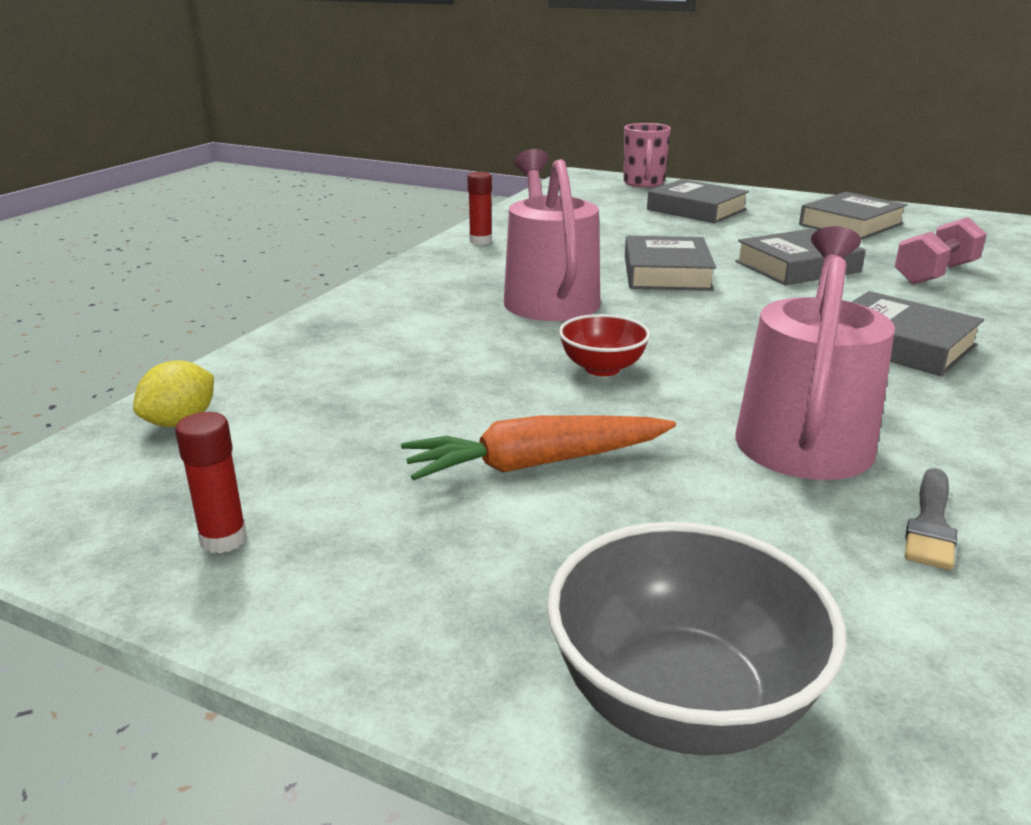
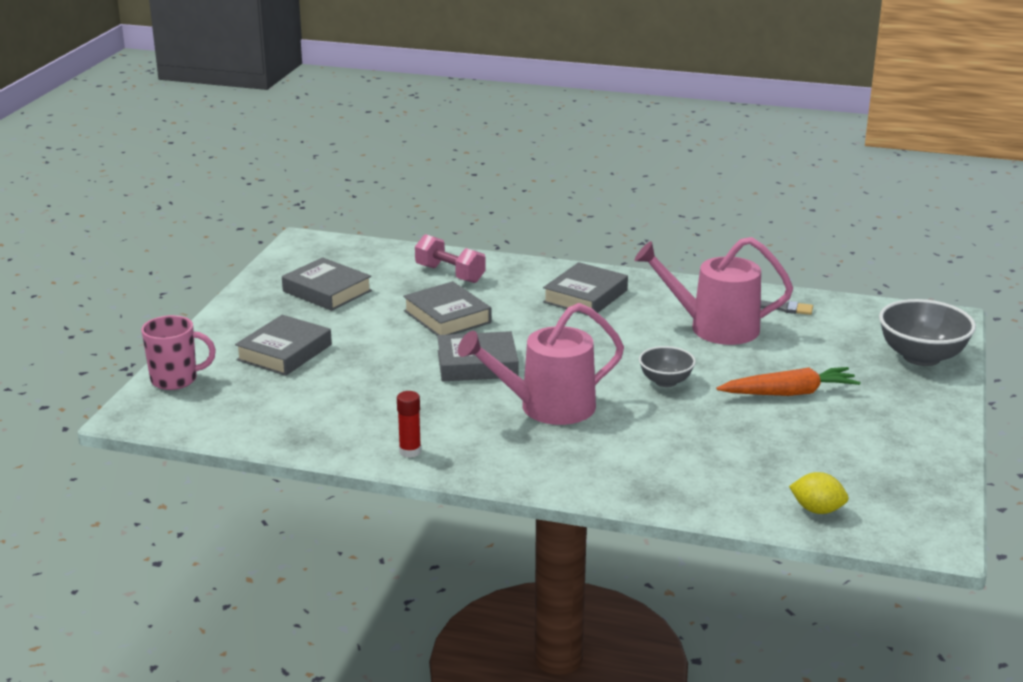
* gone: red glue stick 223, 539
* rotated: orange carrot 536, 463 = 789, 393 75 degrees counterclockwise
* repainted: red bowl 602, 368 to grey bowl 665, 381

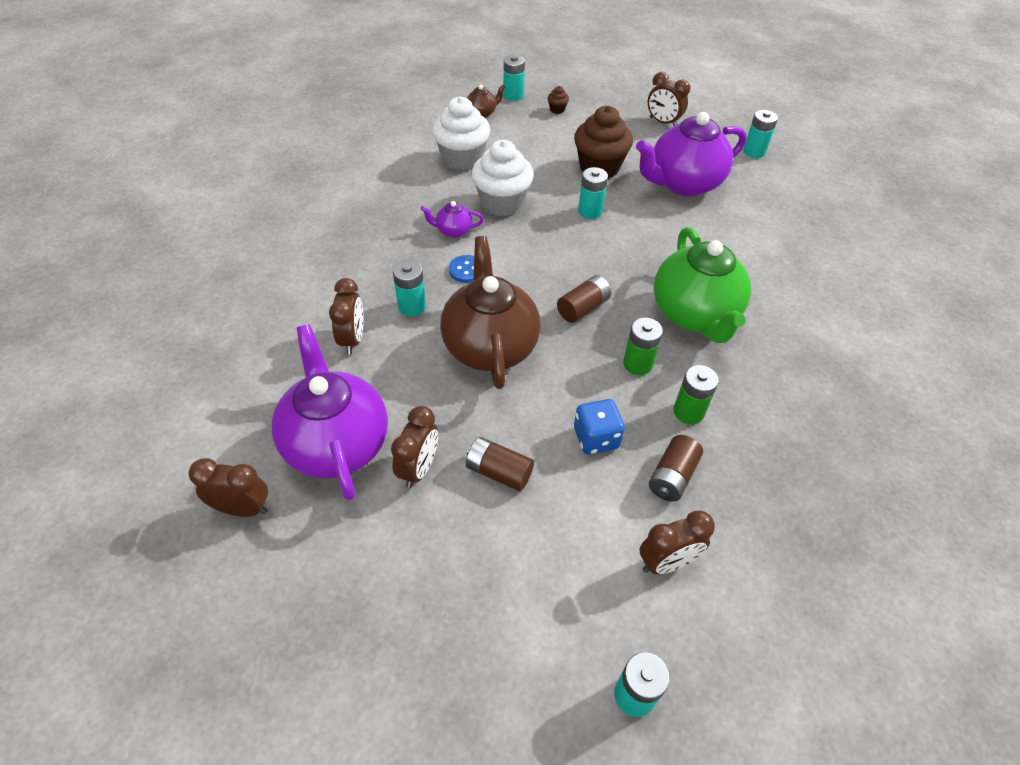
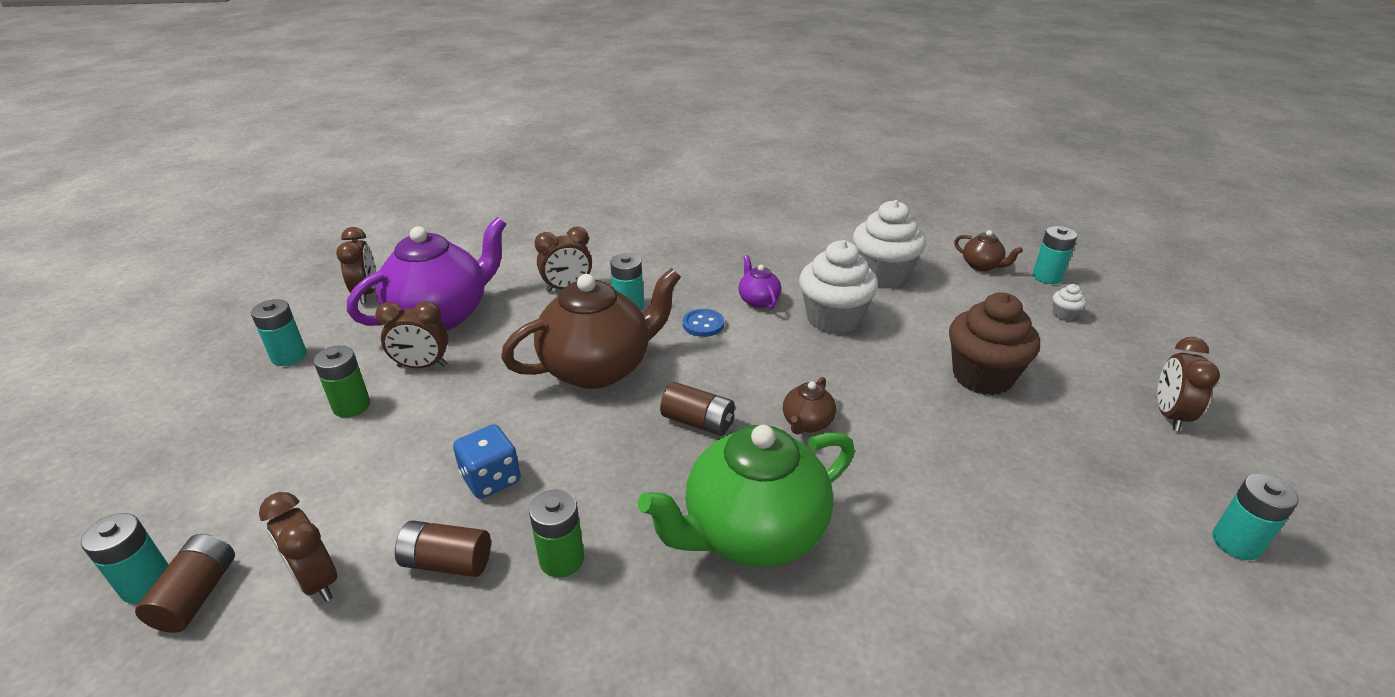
* shifted: brown battery 499, 472 to 197, 595
* repainted: brown cupcake 557, 110 to white cupcake 1064, 315
* shifted: turquoise battery 590, 211 to 289, 356
* shifted: green battery 637, 364 to 351, 406
* gone: purple teapot 683, 184
* new: brown teapot 807, 423

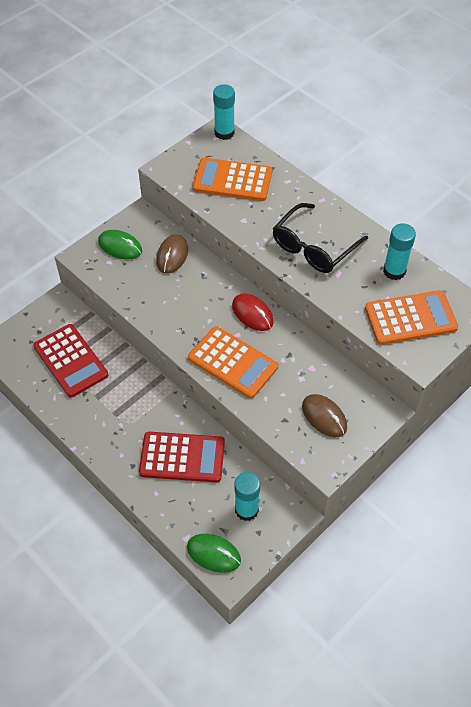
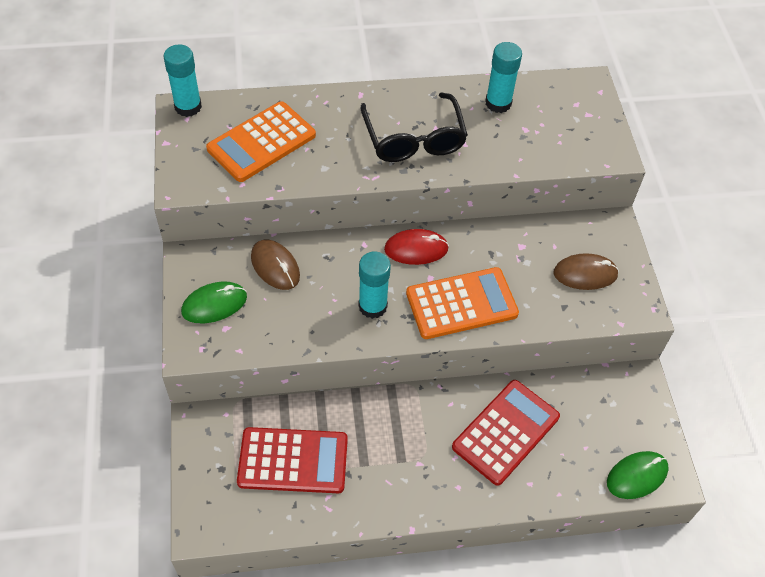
* shifted: turquoise glue stick 246, 510 to 372, 306
* gone: orange calculator 410, 318

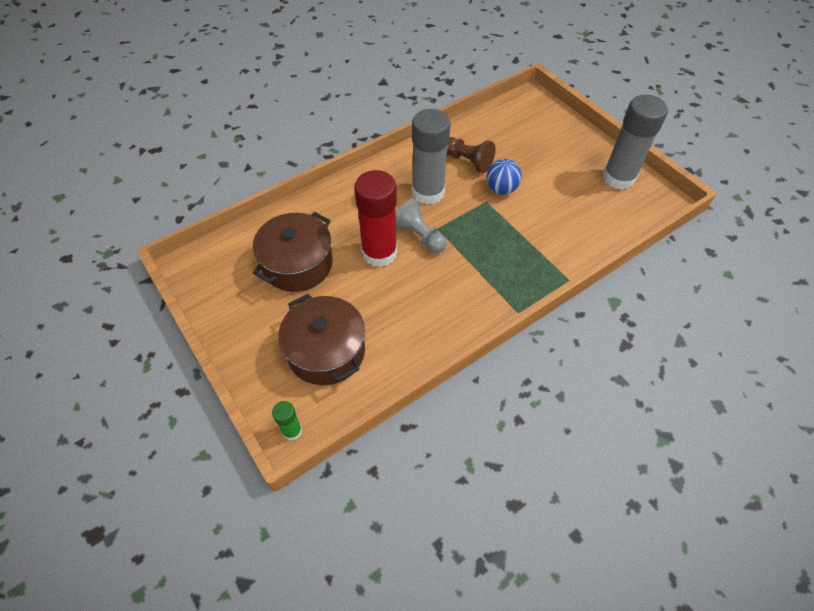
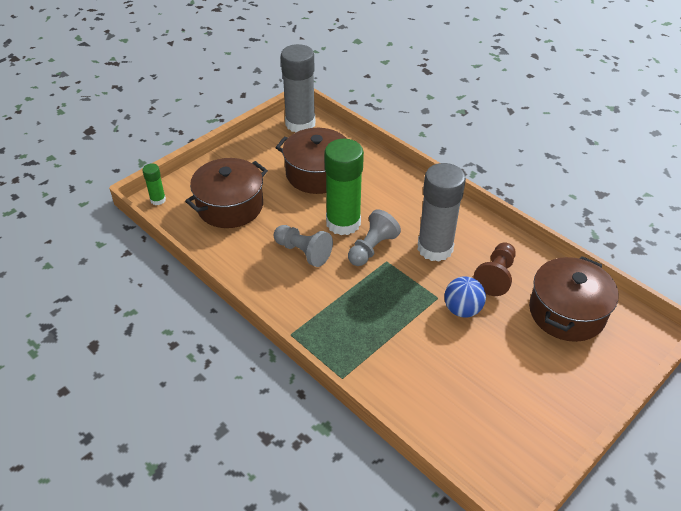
* repainted: red glue stick 379, 252 to green glue stick 343, 223
* shifted: grey glue stick 618, 178 to 300, 124
* new: grey pawn 303, 252
* new: brown pot 567, 312

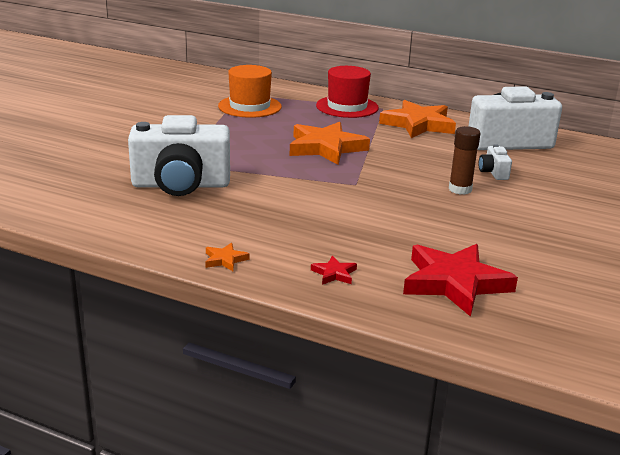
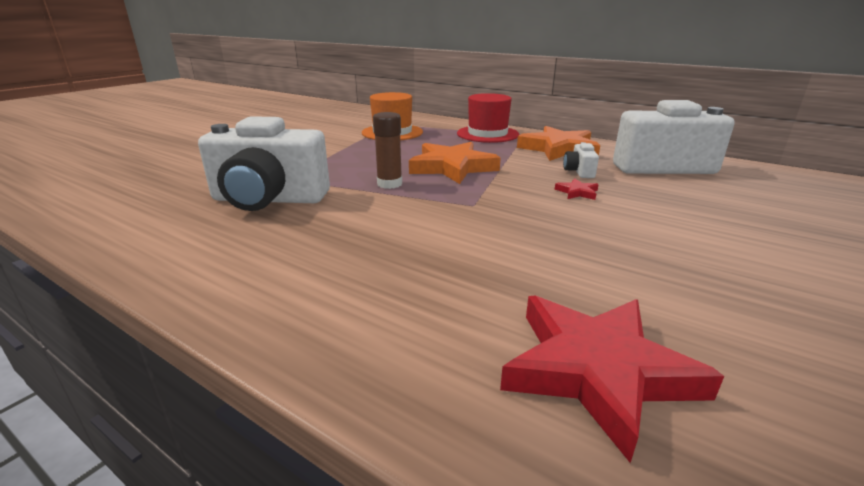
* gone: orange star 225, 260
* shifted: red star 334, 273 to 577, 192
* shifted: brown glue stick 460, 189 to 389, 184
* shifted: white camera 493, 173 to 579, 172

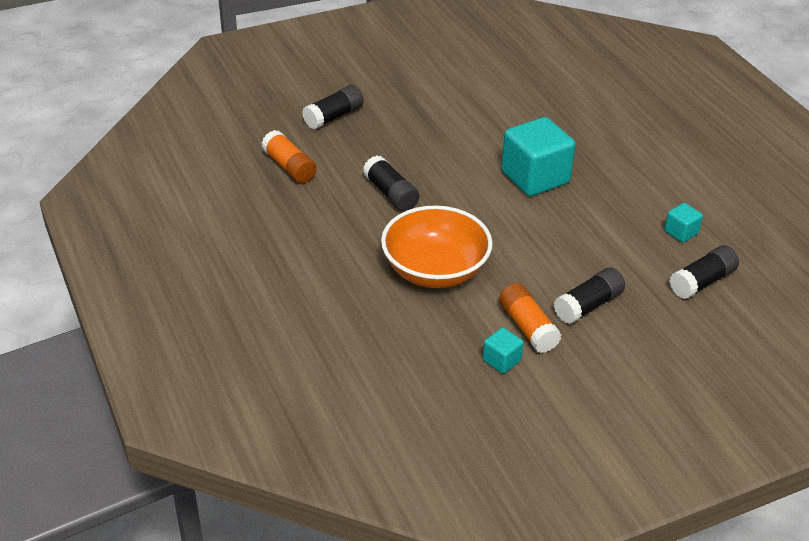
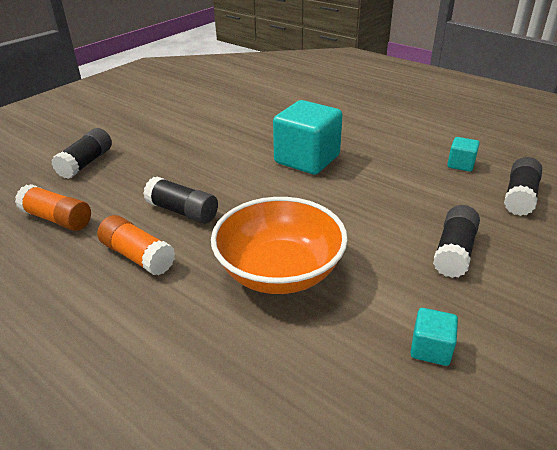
* shifted: orange glue stick 528, 327 to 138, 256

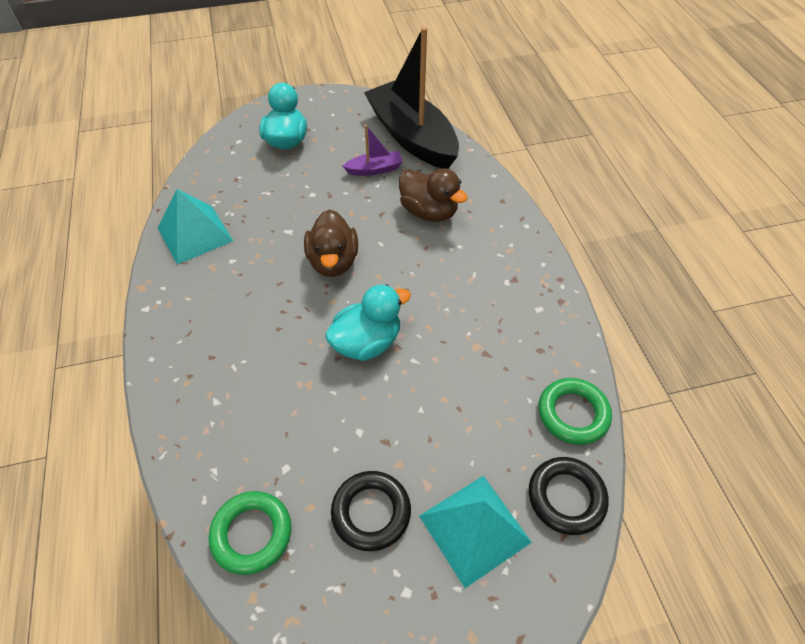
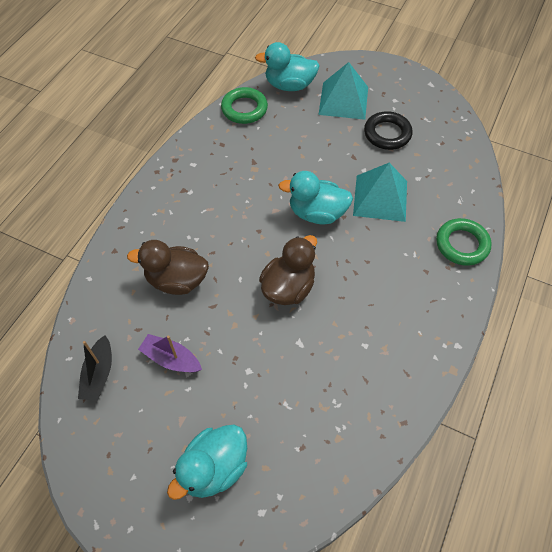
* shifted: turquoise pyramid 195, 234 to 380, 198
* shifted: green ring 252, 534 to 462, 244
* scaled: black boat 412, 137 = 99, 374 x0.43
* rotated: brown duck 429, 212 = 177, 280 75 degrees counterclockwise
* swapped: black ring 566, 497 to turquoise duck 289, 85

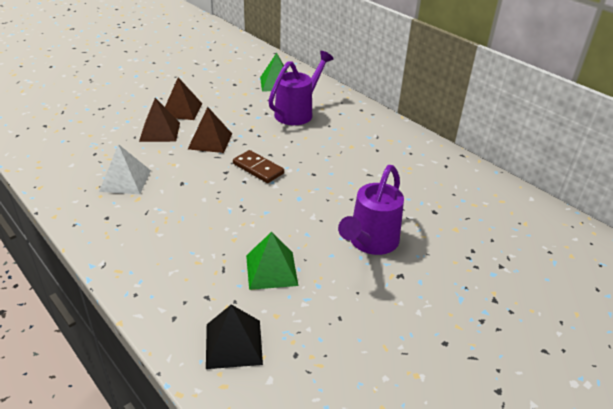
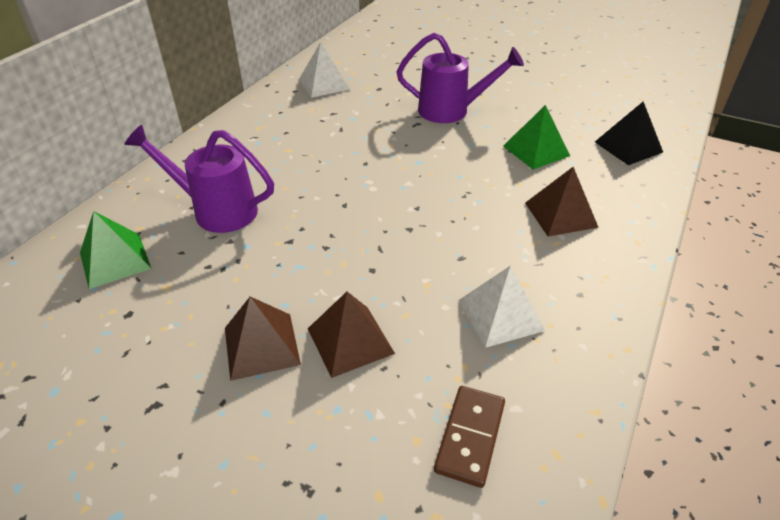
* shifted: brown pyramid 210, 141 to 561, 214
* shifted: brown domino 258, 168 to 470, 437
* new: white pyramid 324, 84

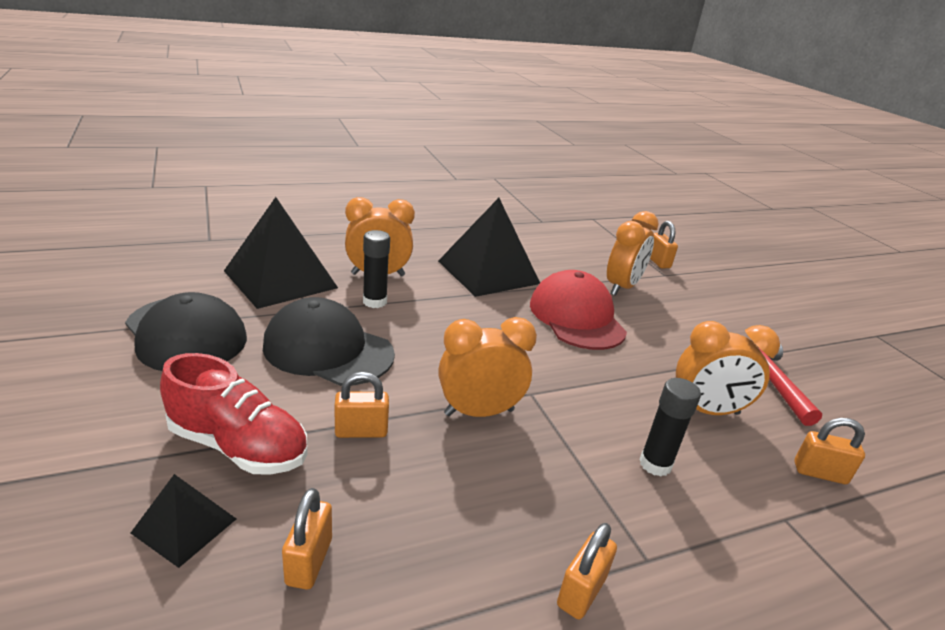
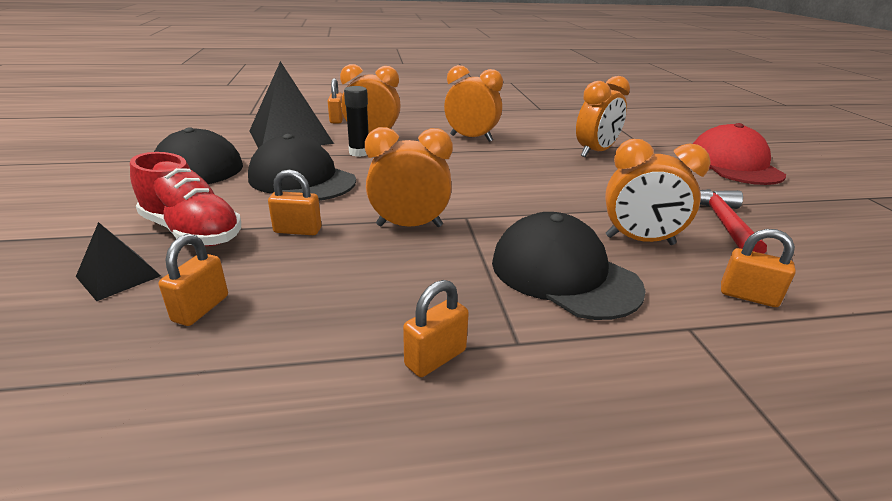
* swapped: black pyramid 488, 272 to orange clock 471, 138
* shifted: red cap 576, 317 to 733, 164
* swapped: black glue stick 655, 464 to black cap 563, 274
* shifted: orange padlock 658, 262 to 337, 119

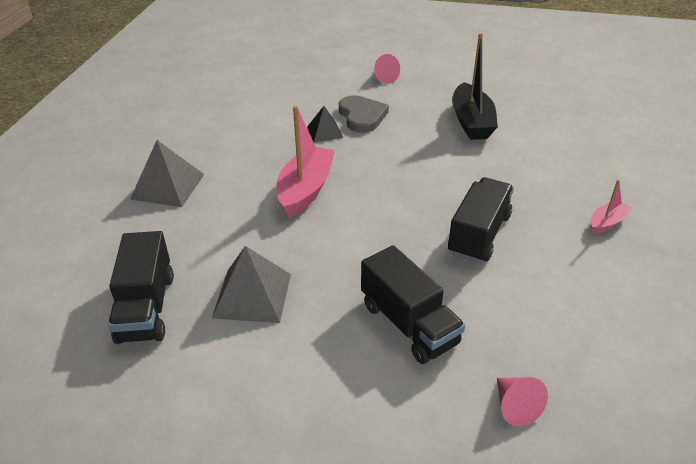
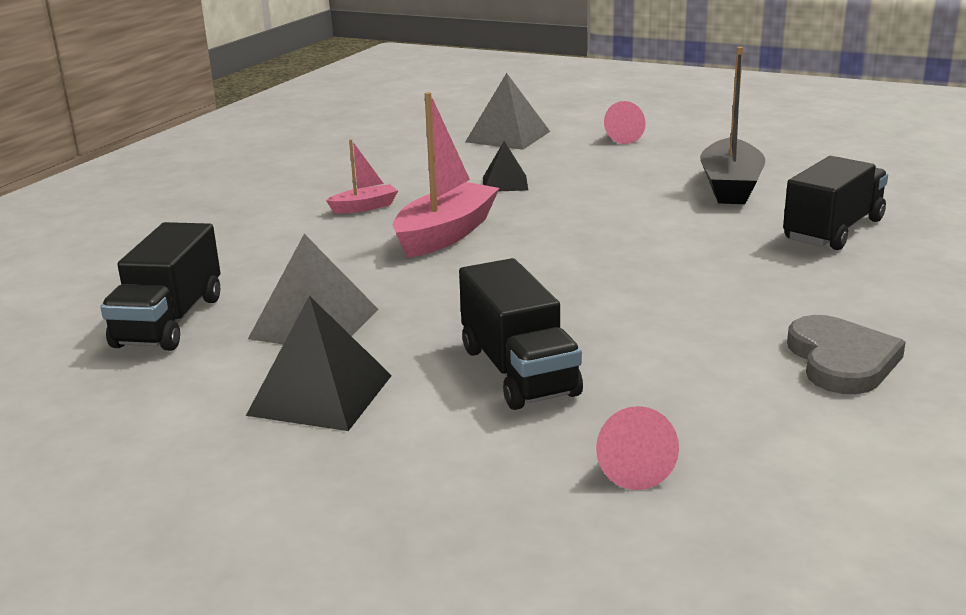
* shifted: grey pyramid 168, 186 to 508, 136
* shifted: grey heart 362, 116 to 841, 360
* shifted: black truck 479, 234 to 833, 230
* shifted: pink boat 607, 222 to 364, 207
* new: black pyramid 320, 394

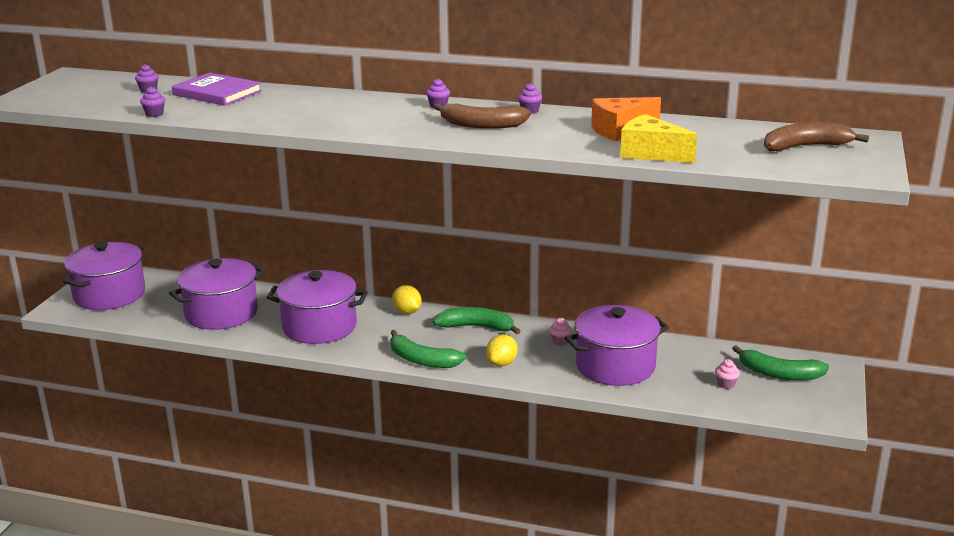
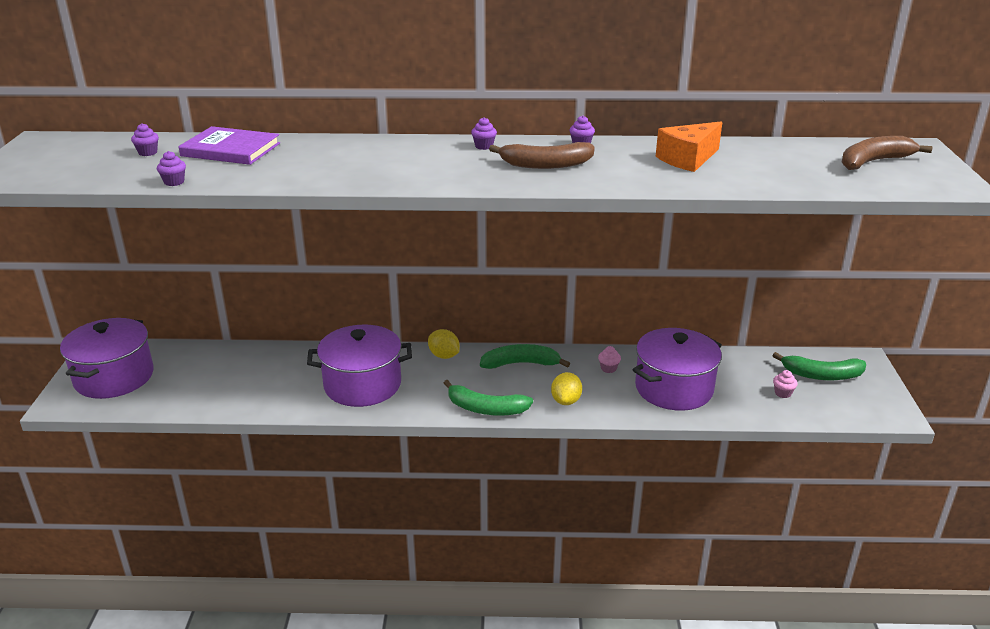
* gone: purple pot 221, 313
* gone: yellow cheese 650, 153

